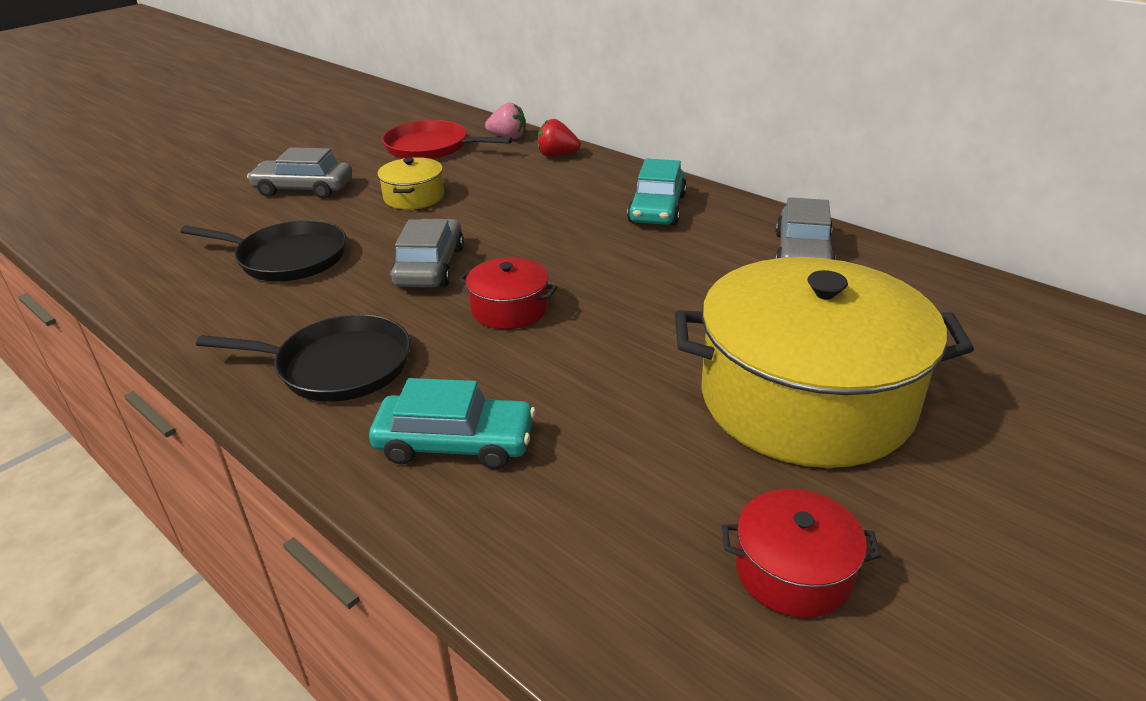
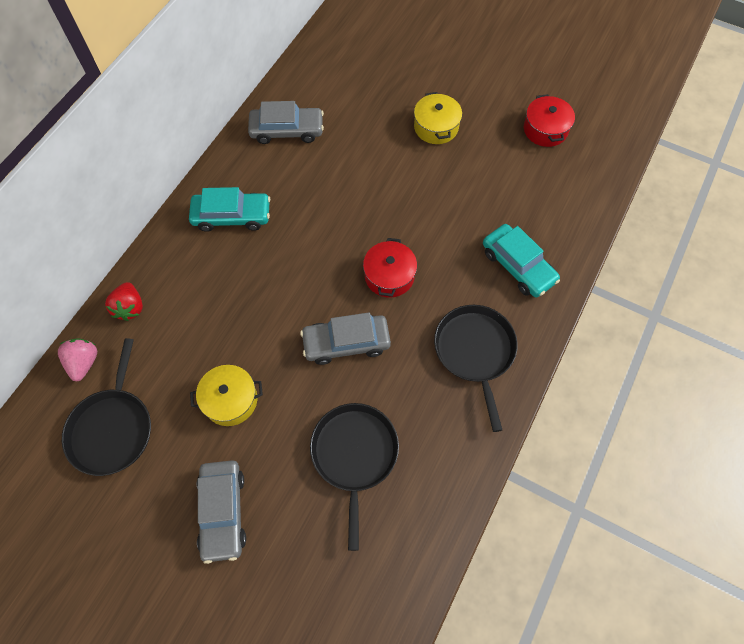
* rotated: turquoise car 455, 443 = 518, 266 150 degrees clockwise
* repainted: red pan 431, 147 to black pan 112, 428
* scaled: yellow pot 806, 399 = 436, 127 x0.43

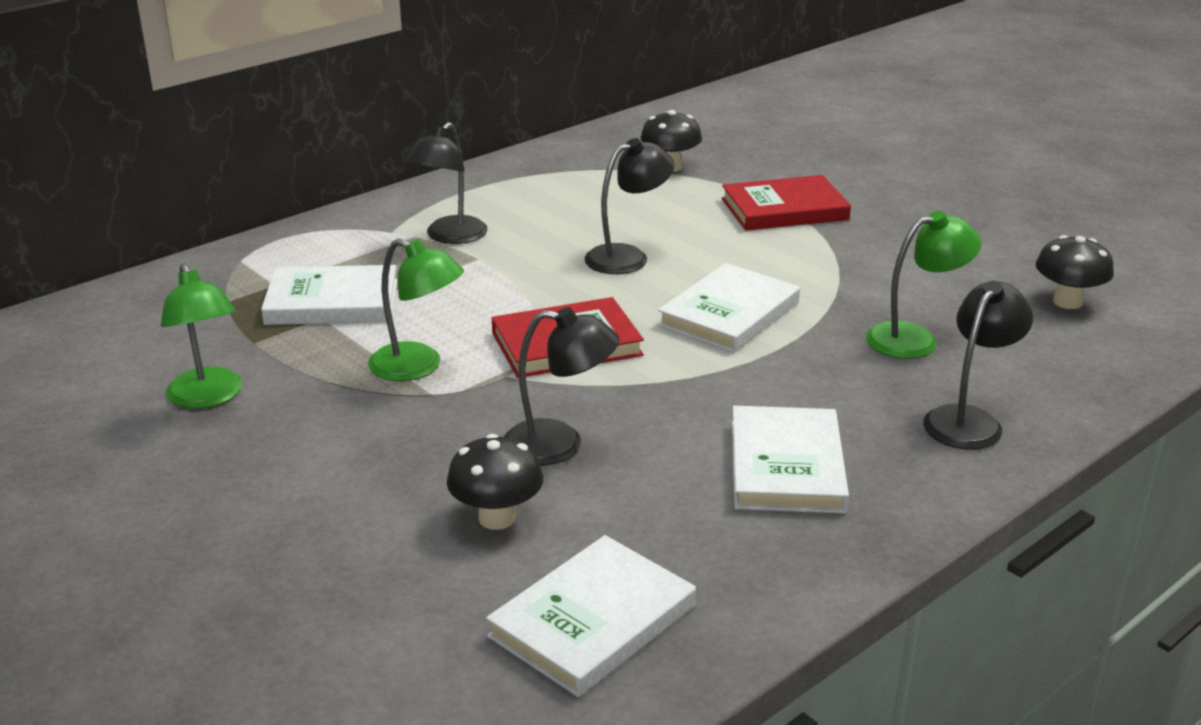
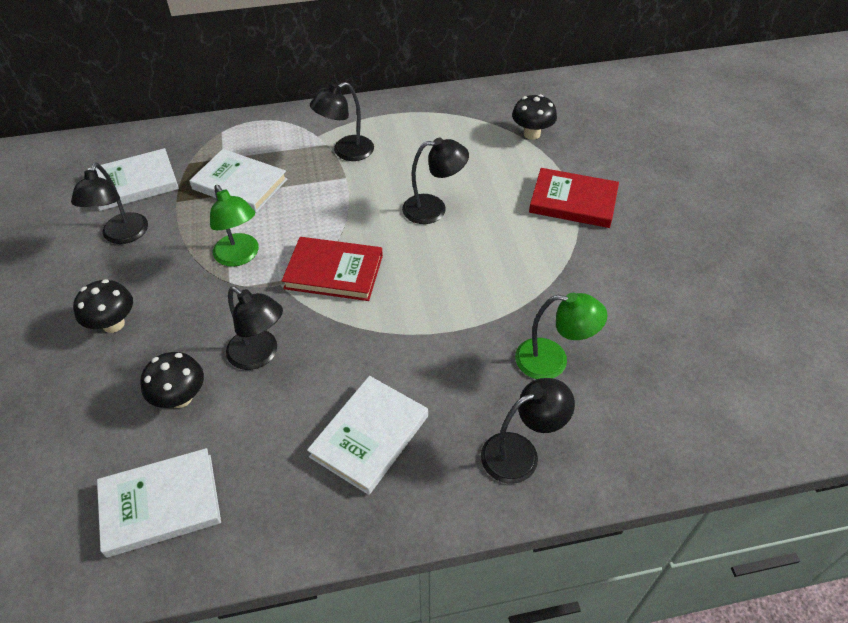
* repainted: green lamp 208, 397 to black lamp 122, 236
* shifted: white book 729, 314 to 135, 183
* shifted: black mushroom 1067, 302 to 113, 324

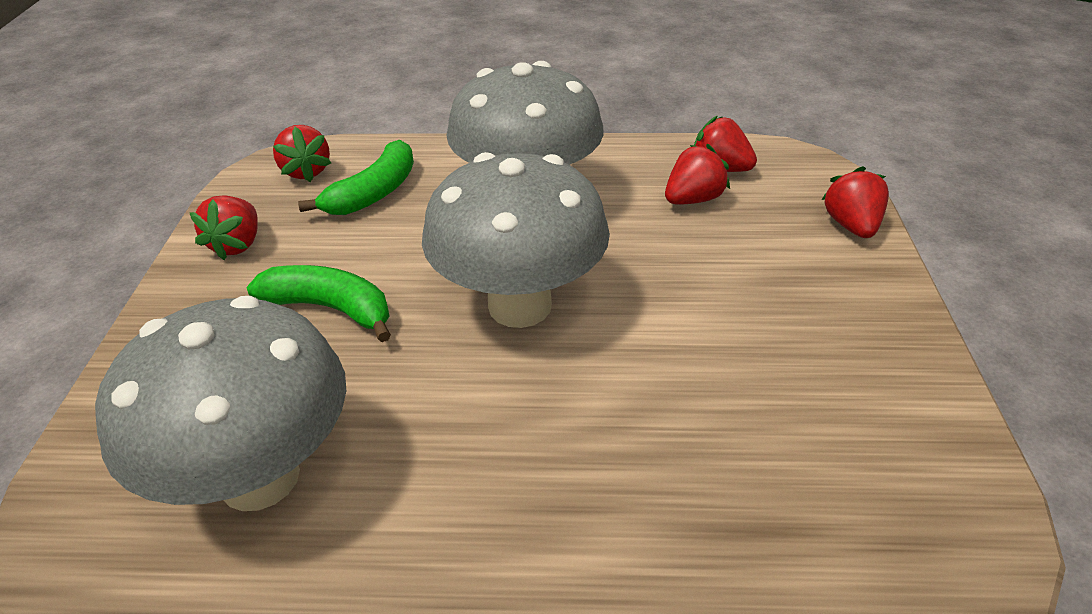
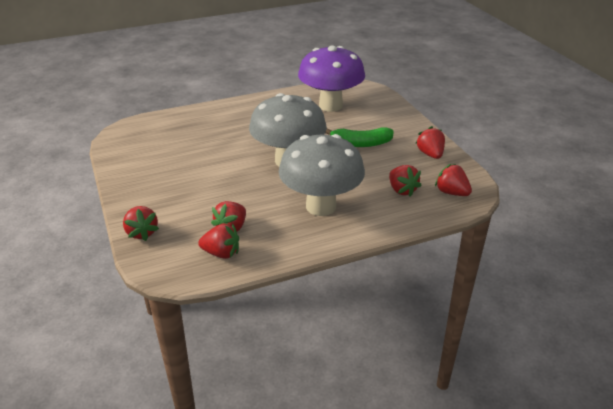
* repainted: grey mushroom 259, 477 to purple mushroom 330, 105
* swapped: green banana 374, 193 to red strawberry 402, 190

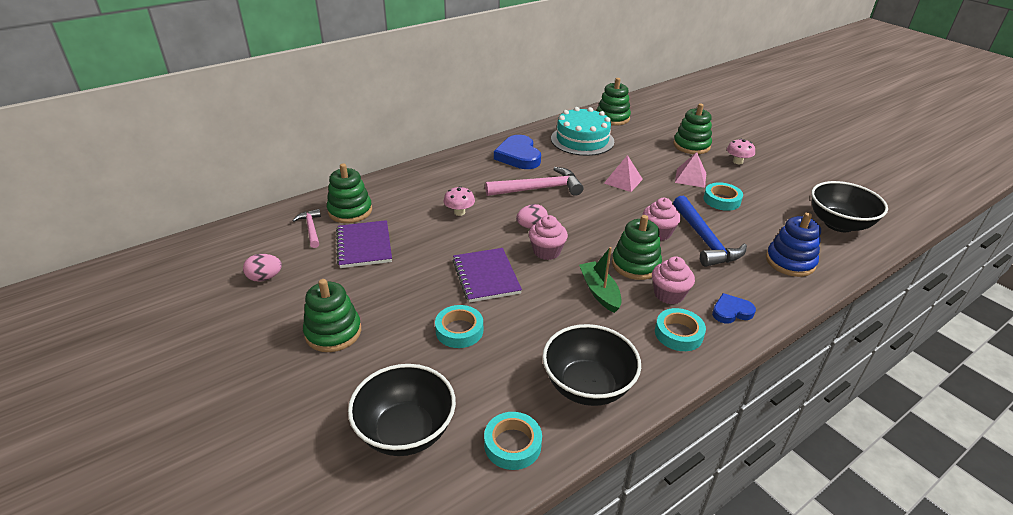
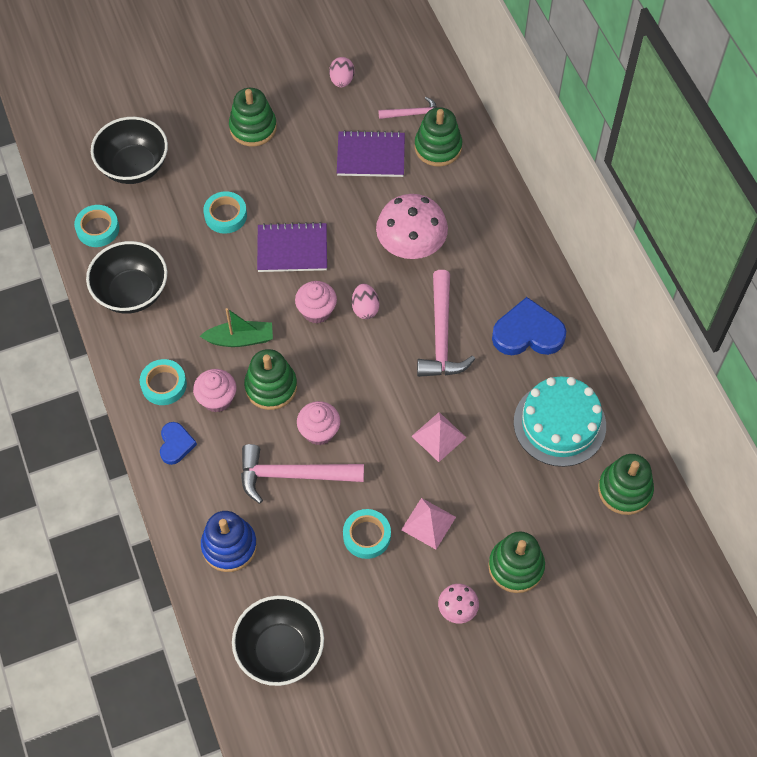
* scaled: pink mushroom 459, 212 = 411, 245 x1.98
* repainted: blue hammer 704, 239 to pink hammer 293, 475

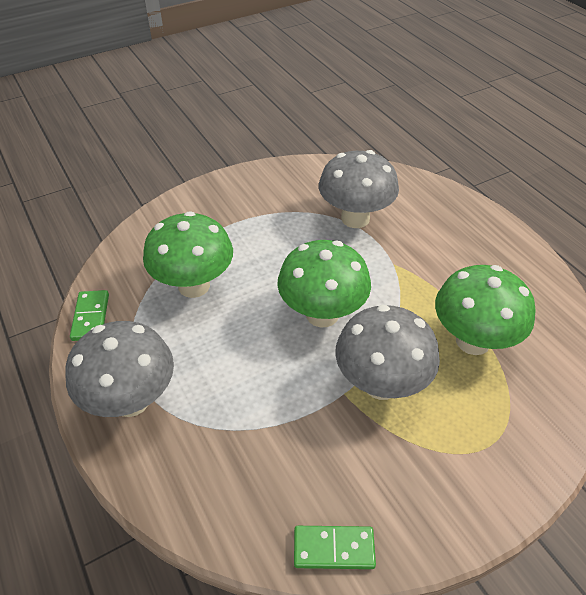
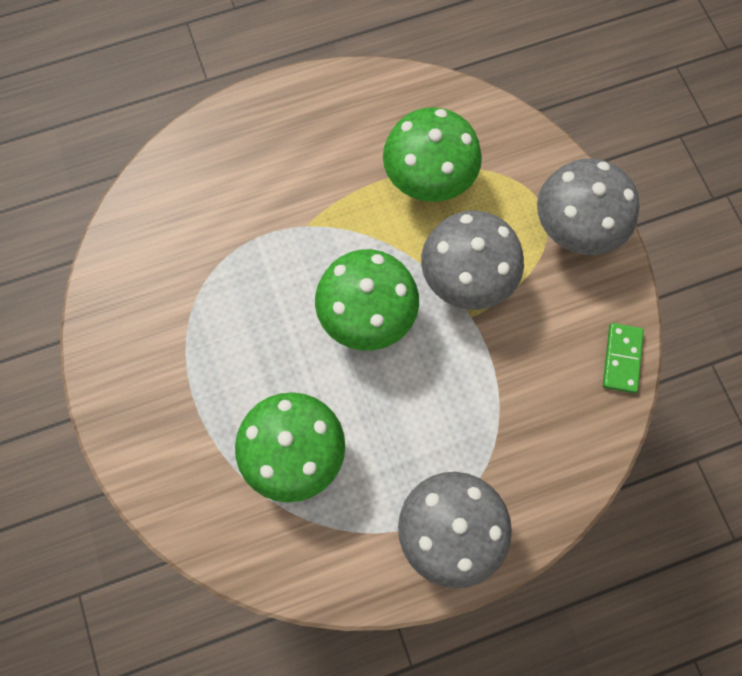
* gone: green domino 91, 317
* shifted: grey mushroom 355, 218 to 574, 230

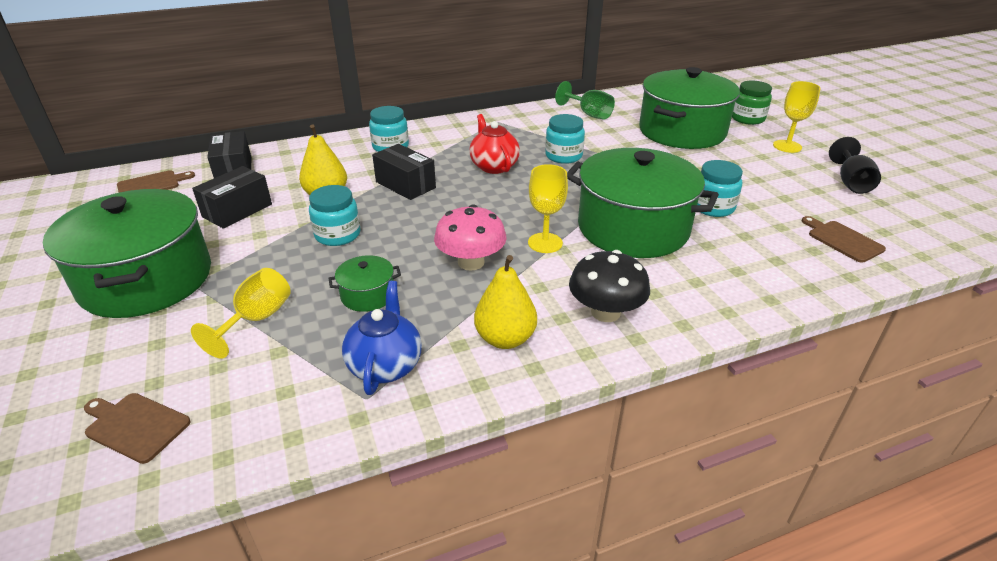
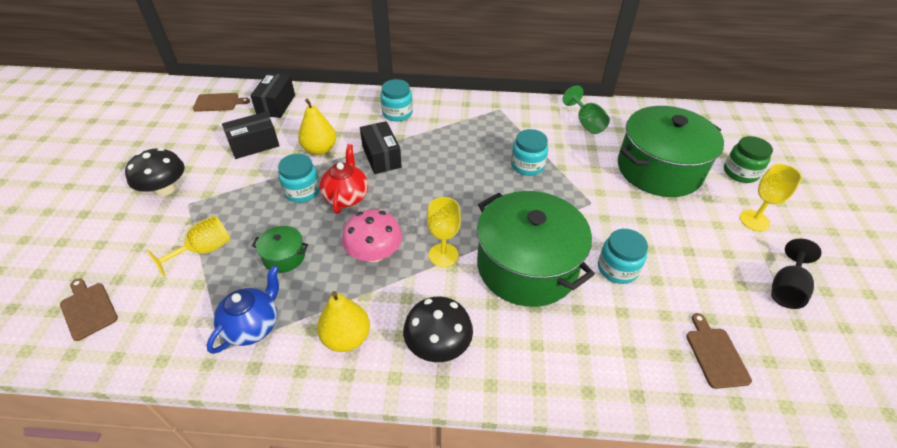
* swapped: green pot 147, 280 to black mushroom 165, 189
* shifted: red teapot 494, 166 to 346, 197

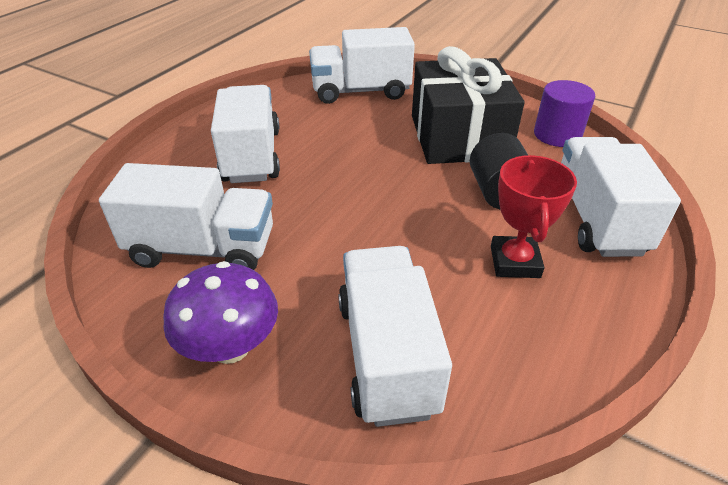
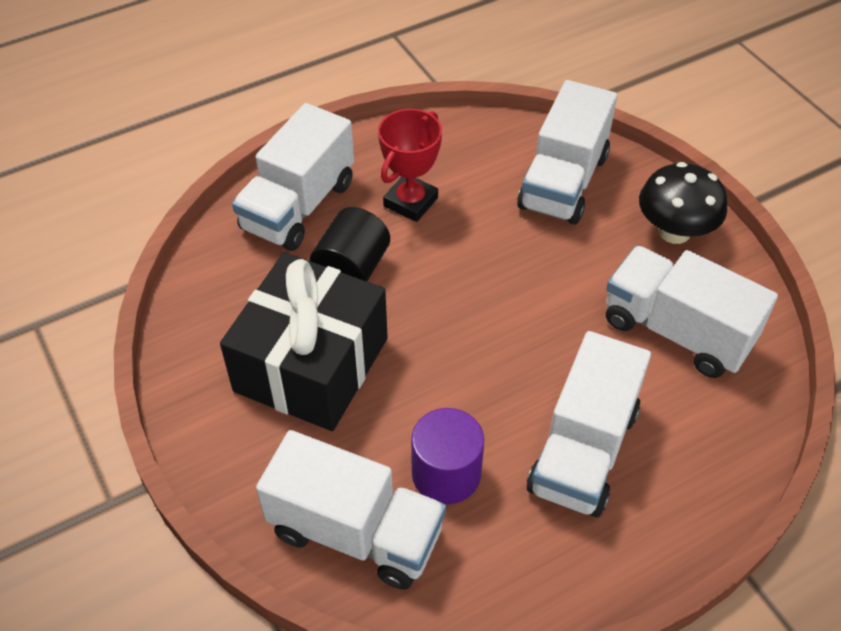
* repainted: purple mushroom 230, 347 to black mushroom 674, 231
* shifted: purple cylinder 557, 135 to 446, 474

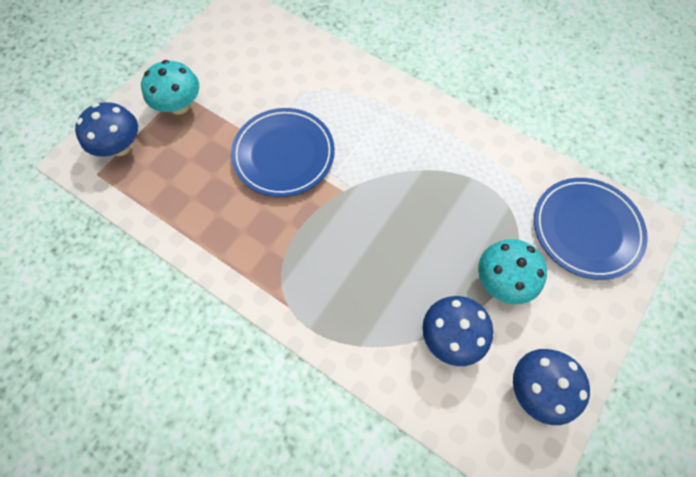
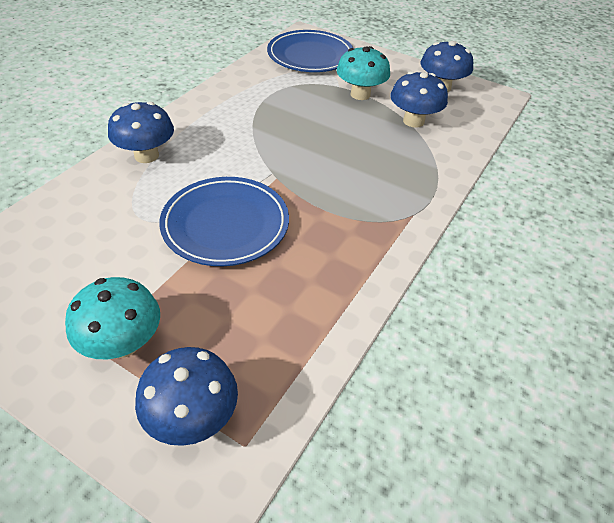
* new: blue mushroom 146, 155

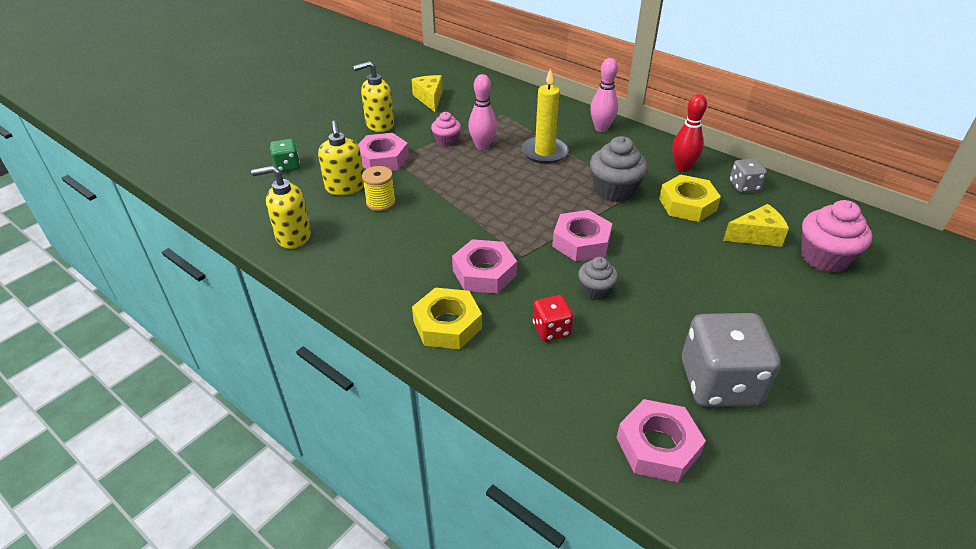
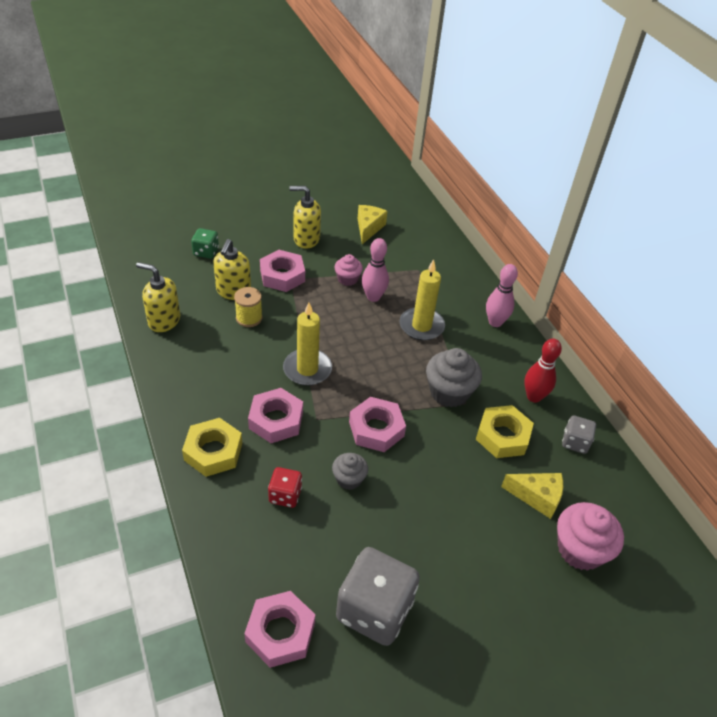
* new: yellow candle 307, 369

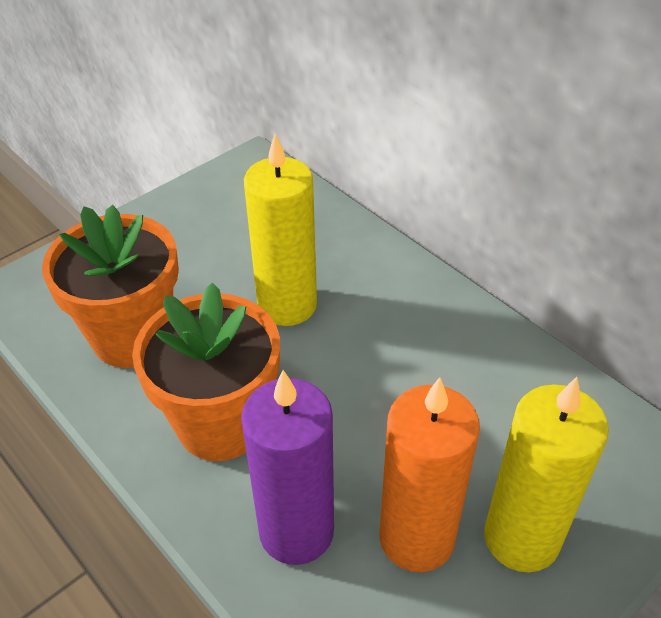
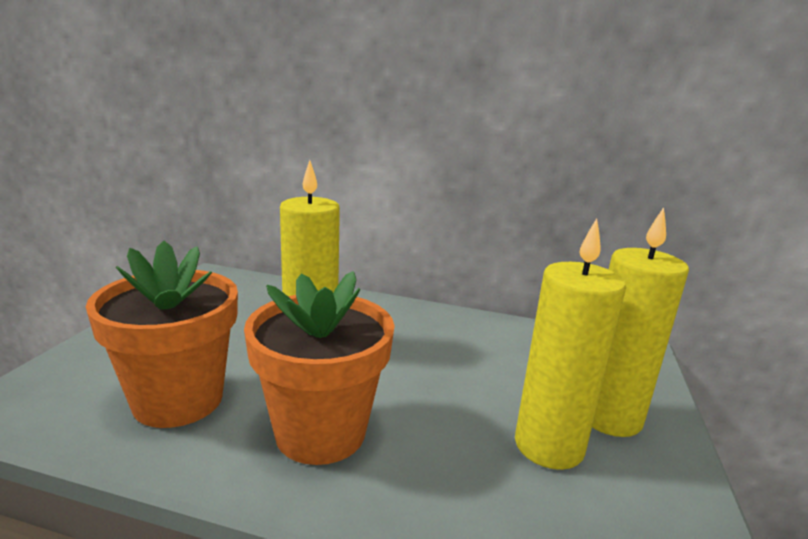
* gone: purple candle 296, 531
* repainted: orange candle 416, 538 to yellow candle 548, 446

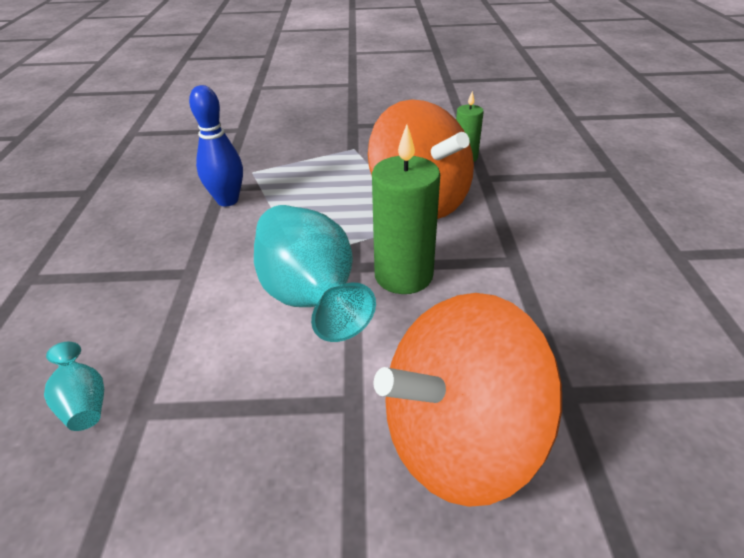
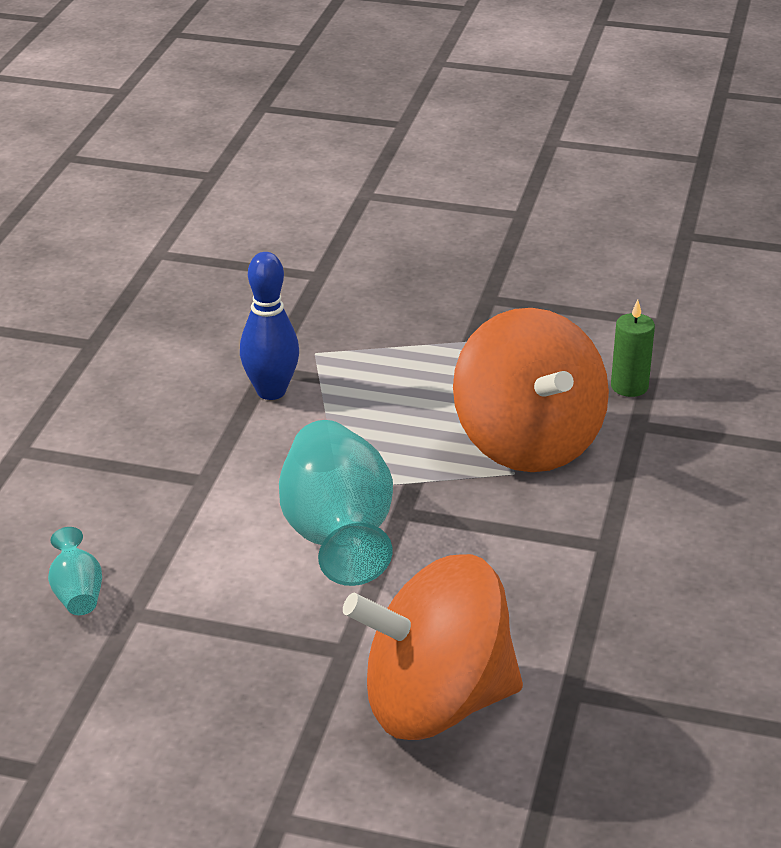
* gone: green candle 403, 275

